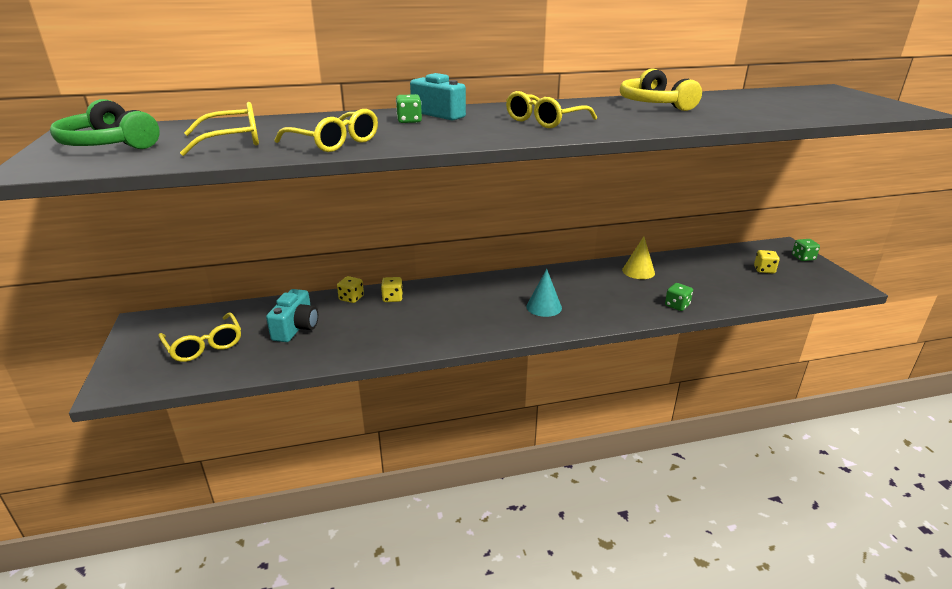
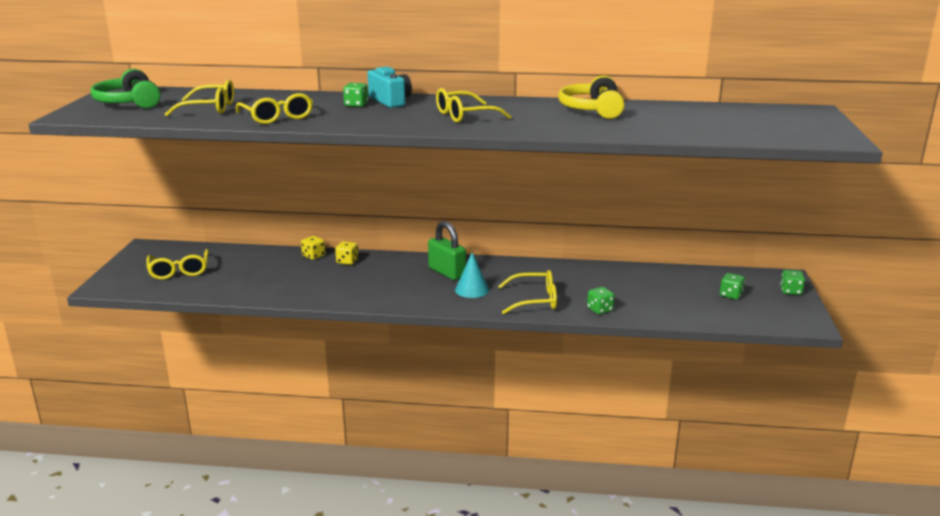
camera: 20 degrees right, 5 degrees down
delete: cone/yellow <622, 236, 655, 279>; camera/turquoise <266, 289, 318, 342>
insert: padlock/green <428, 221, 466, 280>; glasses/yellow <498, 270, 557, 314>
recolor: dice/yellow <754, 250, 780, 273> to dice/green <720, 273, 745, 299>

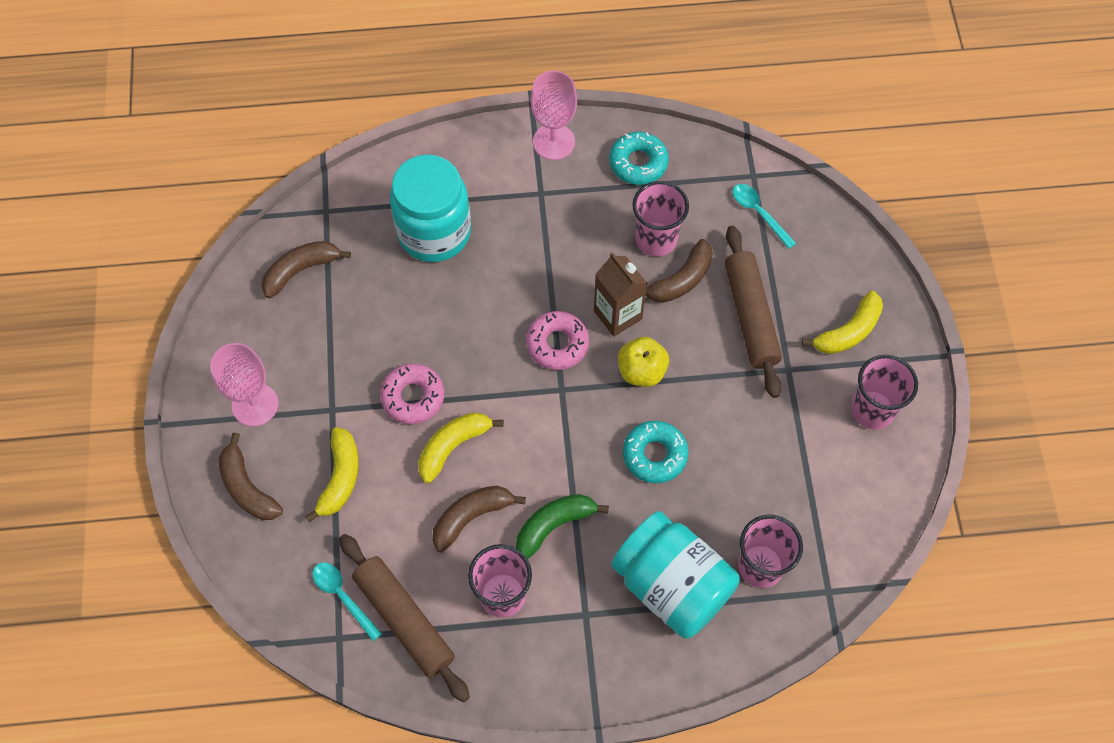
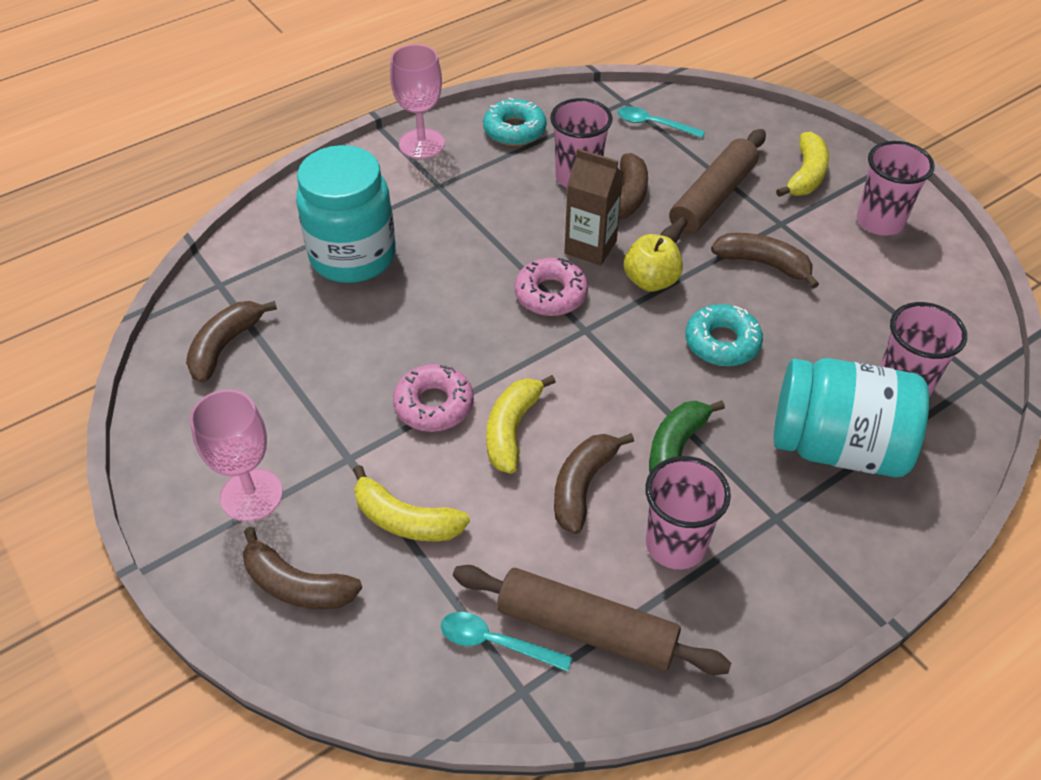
camera: 30 degrees left, 15 degrees down
insert: banana/brown <711, 233, 819, 289>
rotate: rolling pin/brown <725, 225, 782, 398> = <660, 129, 766, 243> 75 degrees clockwise; banana/yellow <305, 427, 359, 523> = <353, 465, 470, 541> 135 degrees clockwise

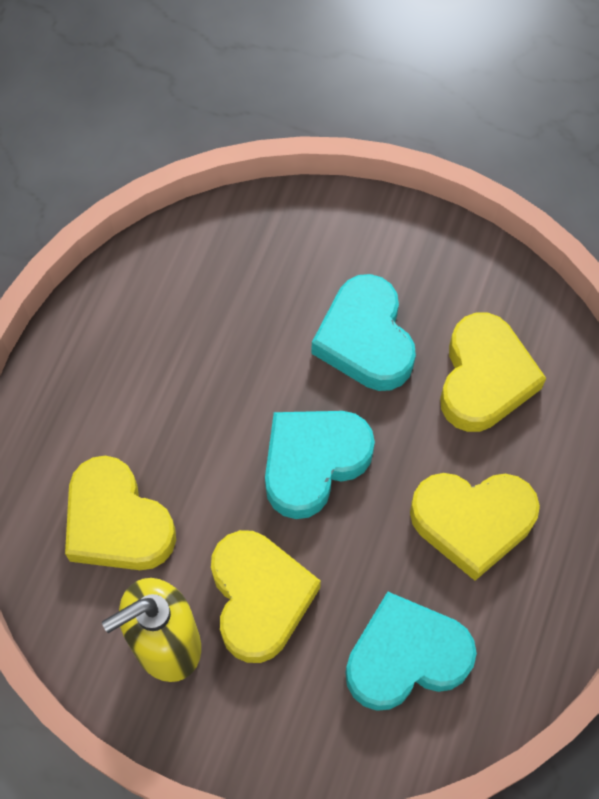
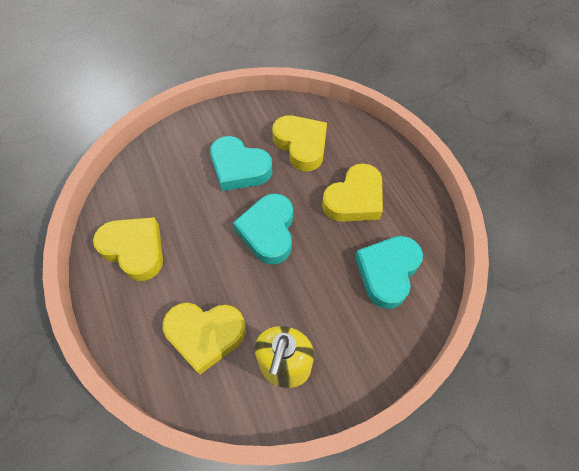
camera: 45 degrees left, 5 degrees down
move: heart/yellow <211, 530, 321, 663> to <93, 217, 163, 281>

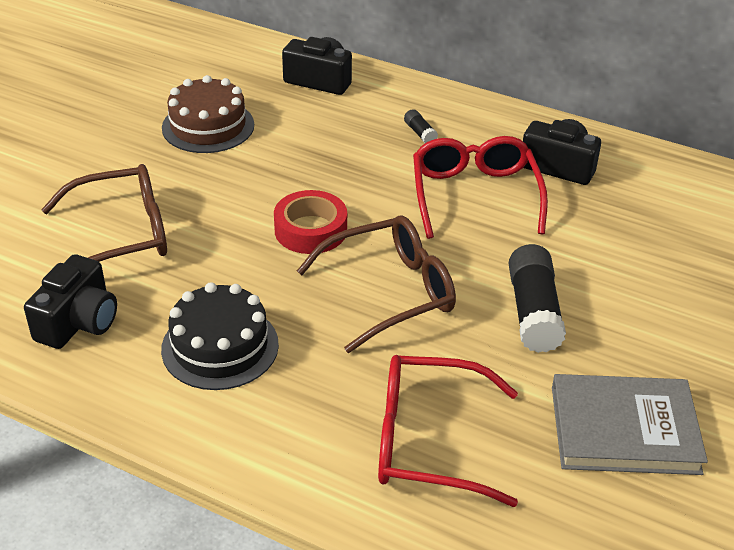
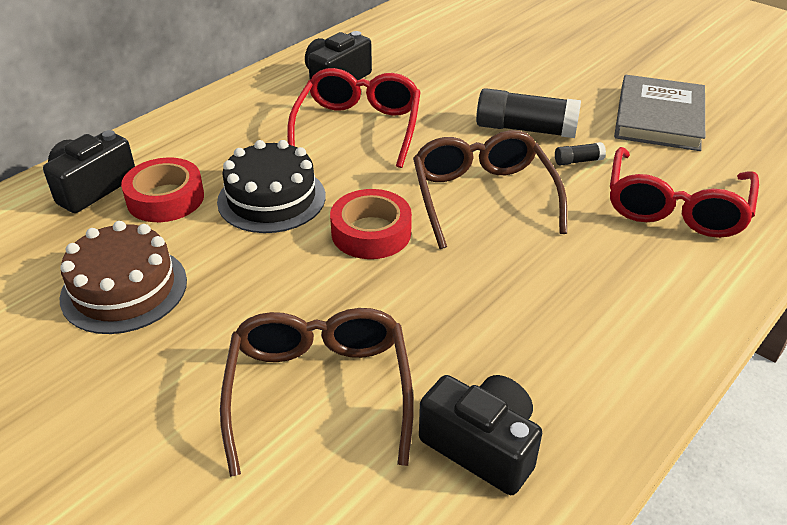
camera: 75 degrees left, 0 degrees up
insert: tape/red <121, 158, 204, 222>
move: glue stick/black <404, 109, 438, 143> to <555, 142, 606, 165>; cake/black <161, 282, 279, 390> to <217, 140, 326, 233>
rotate: glasses/red <413, 136, 548, 239> = <287, 68, 421, 168> 90 degrees clockwise

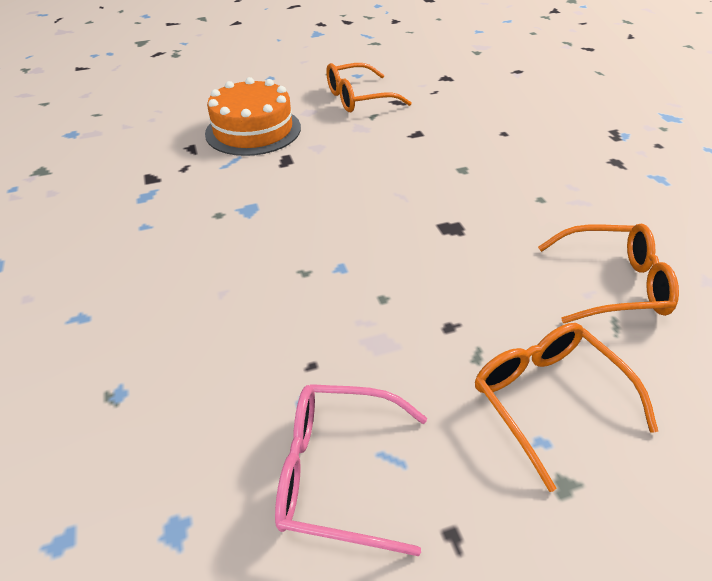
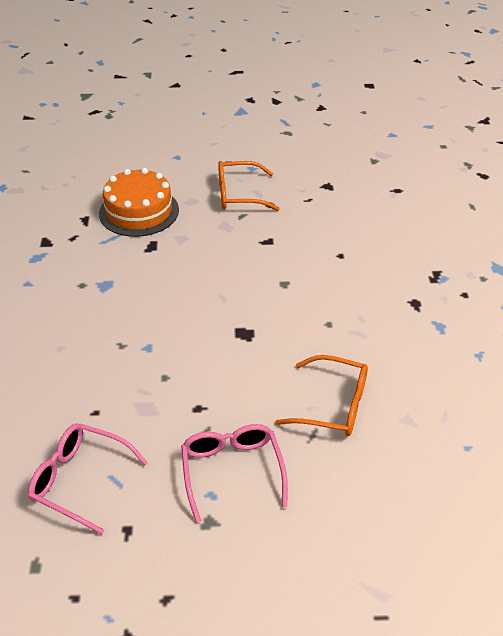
camera: 15 degrees right, 0 degrees up
recolor: glasses/orange <475, 323, 658, 492> to glasses/pink <181, 424, 288, 523>

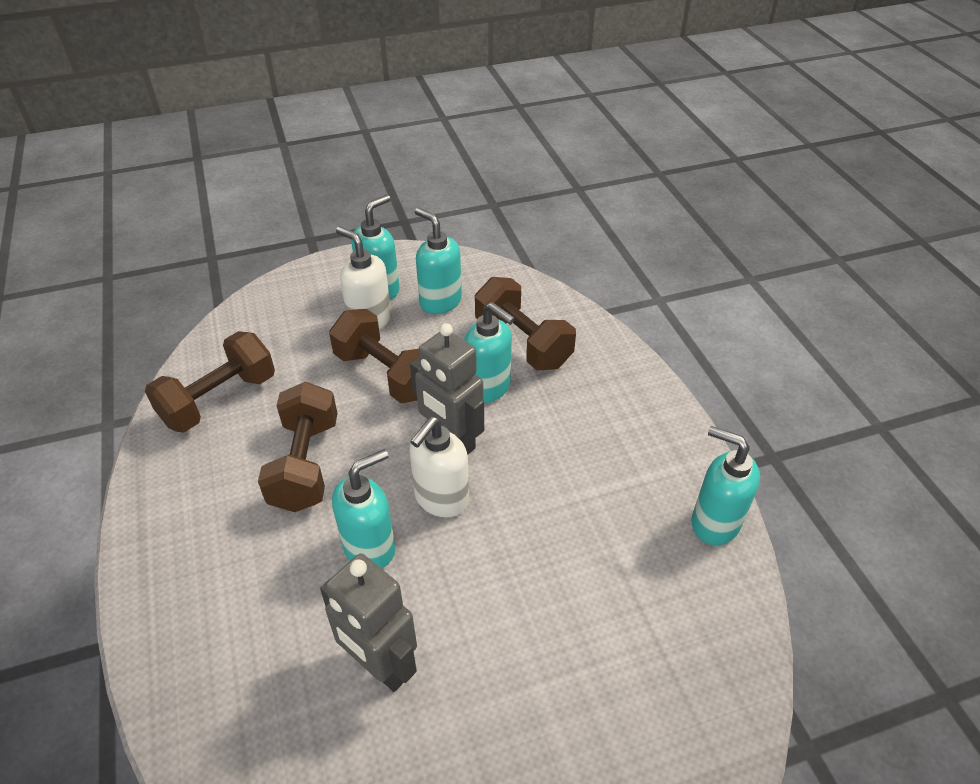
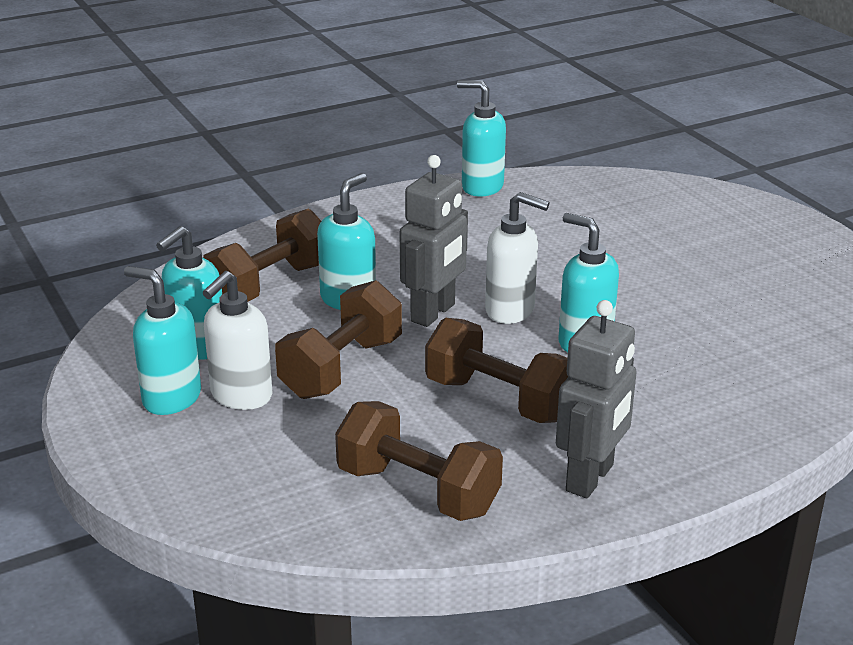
camera: 100 degrees left, 15 degrees down
move: robot/grey <320, 553, 417, 692> to <556, 300, 637, 498>
rotate: dumbbell/brown <258, 382, 337, 512> = <425, 318, 568, 423> 45 degrees clockwise; soap dispenser/turquoise <692, 426, 760, 545> = <457, 80, 506, 196> 90 degrees clockwise

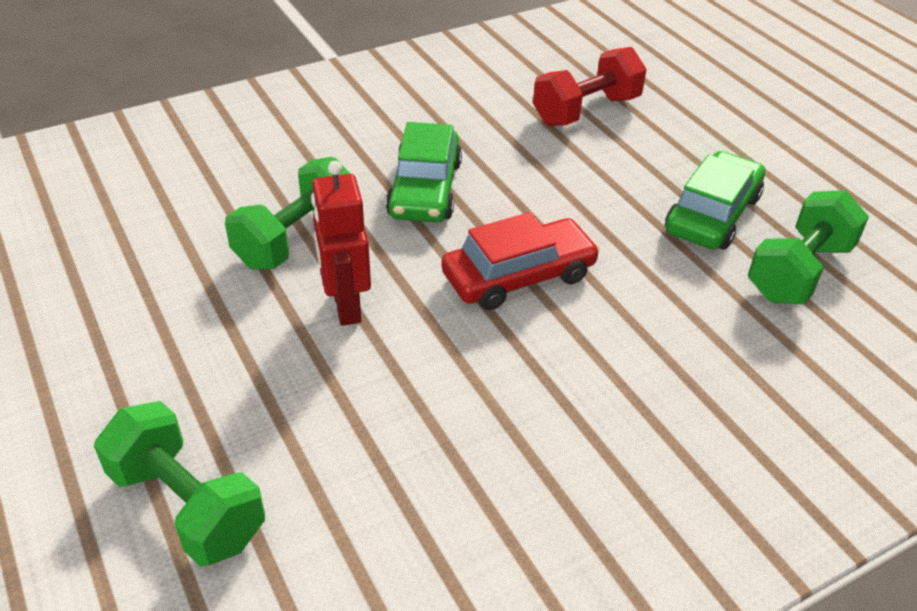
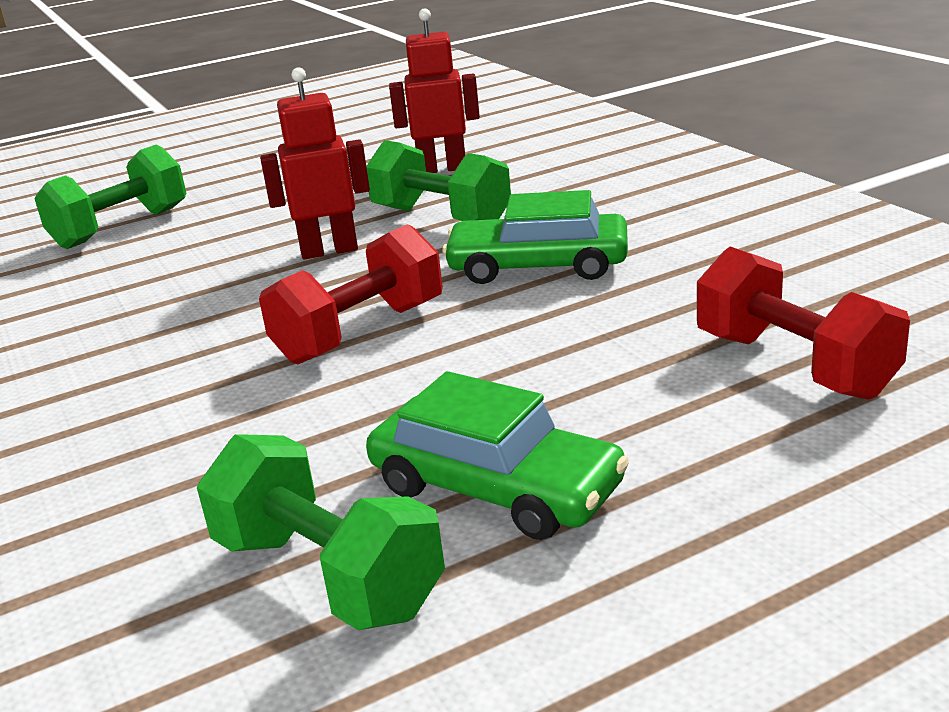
camera: 95 degrees right, 15 degrees down
insert: robot/red <389, 8, 480, 173>
replace: car/red <442, 212, 600, 310> to dumbbell/red <259, 224, 443, 364>

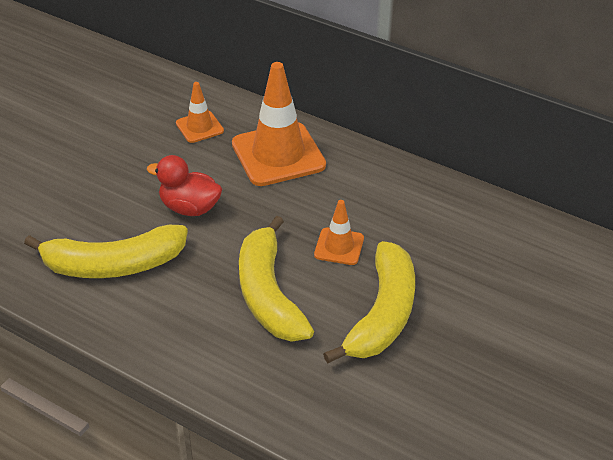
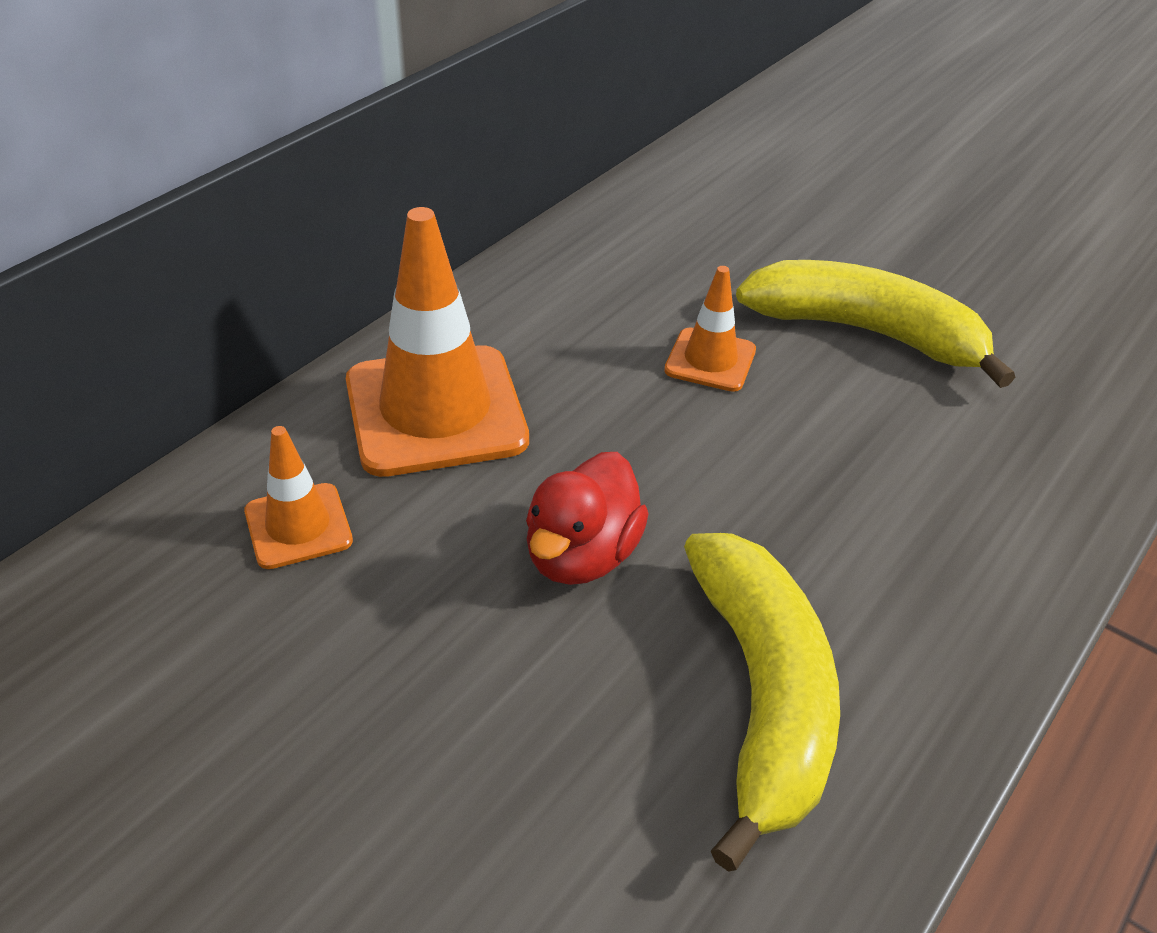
camera: 85 degrees left, 0 degrees up
delete: banana/yellow <239, 216, 314, 342>

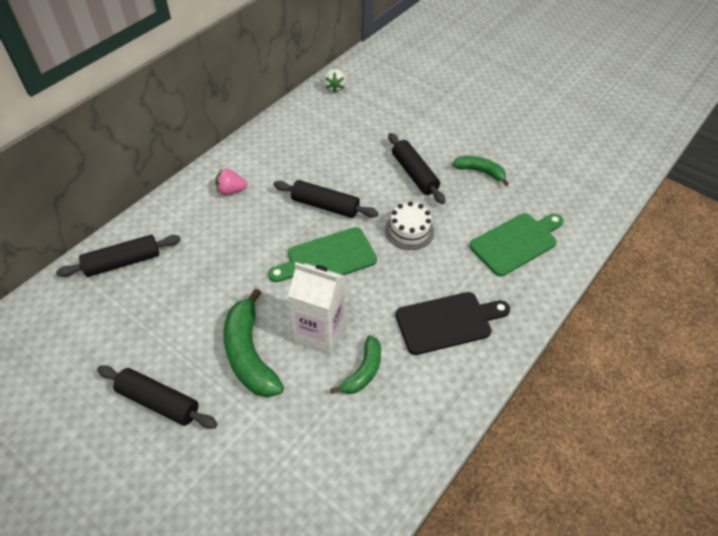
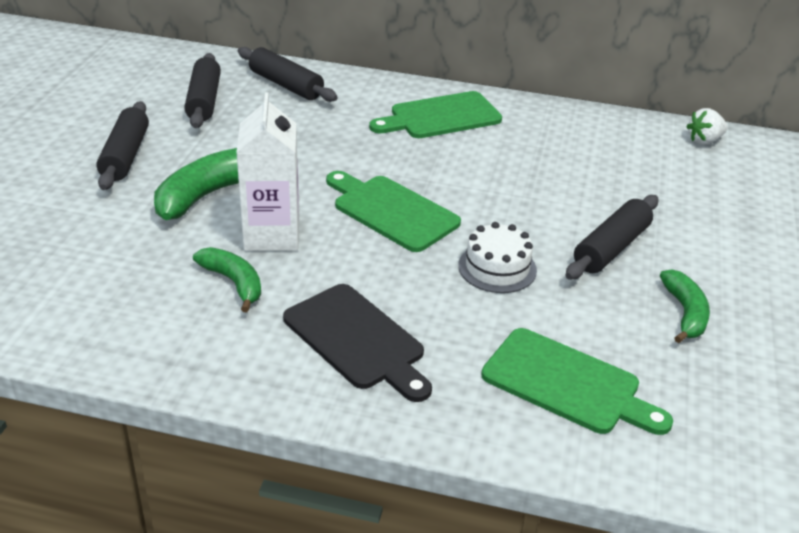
camera: 65 degrees right, 15 degrees down
move: rolling pin/black <273, 180, 379, 218> to <184, 53, 221, 128>
replace: strawberry/pink <215, 169, 247, 195> to cutting board/green <369, 91, 502, 138>
rotate: banana/green <330, 335, 381, 394> = <193, 247, 261, 312> 135 degrees counterclockwise

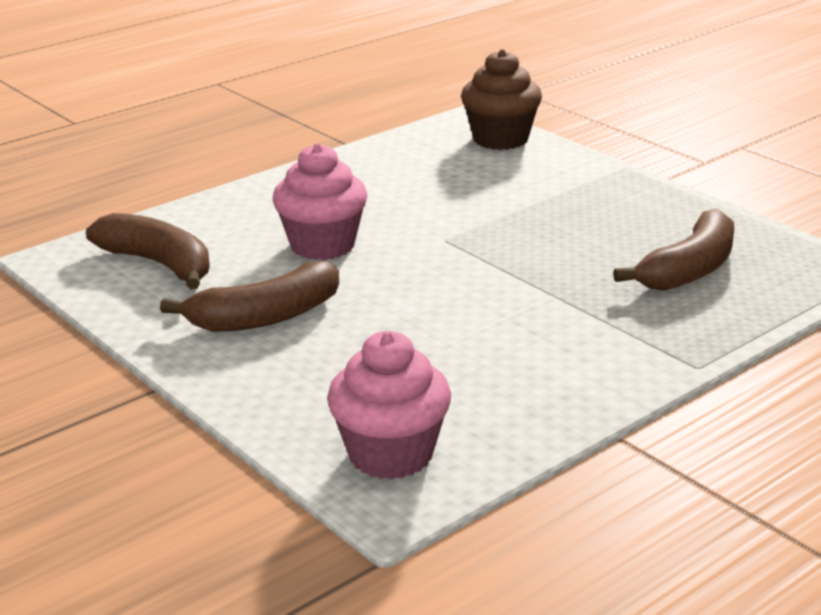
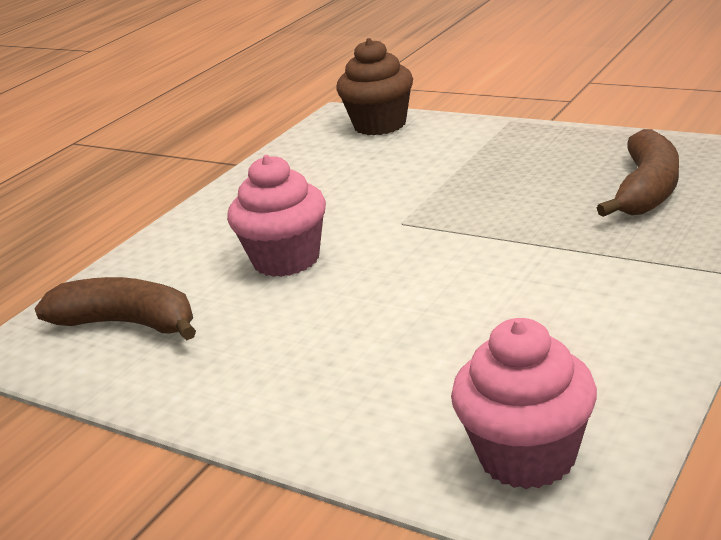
camera: 15 degrees left, 0 degrees up
delete: banana/brown <160, 261, 339, 332>

